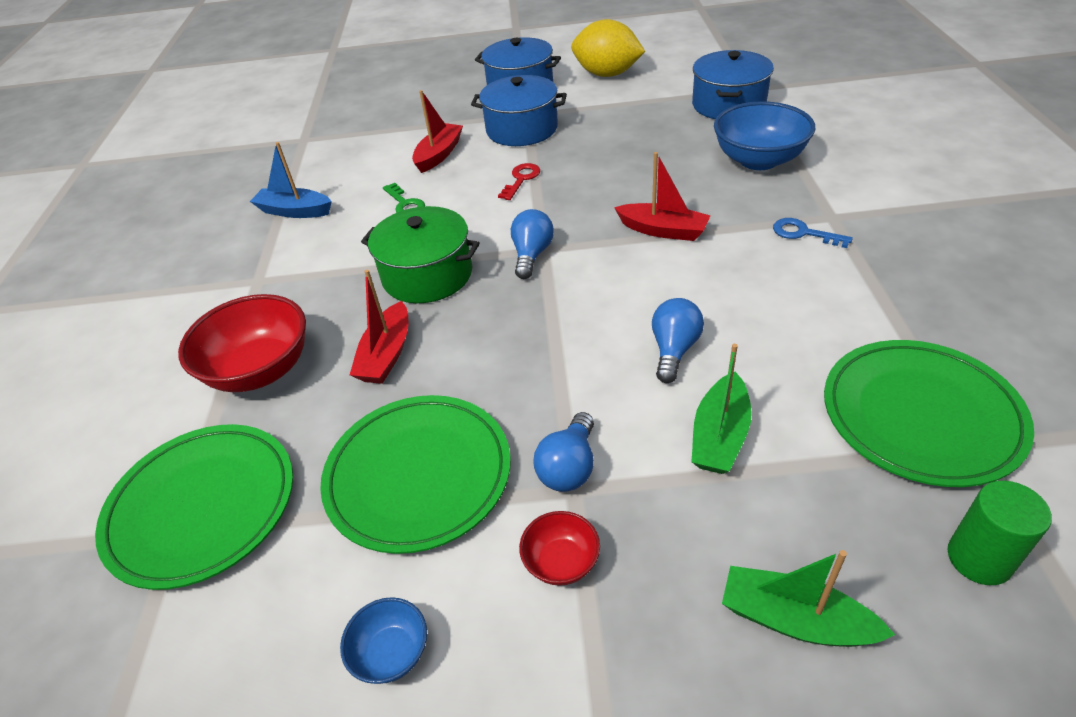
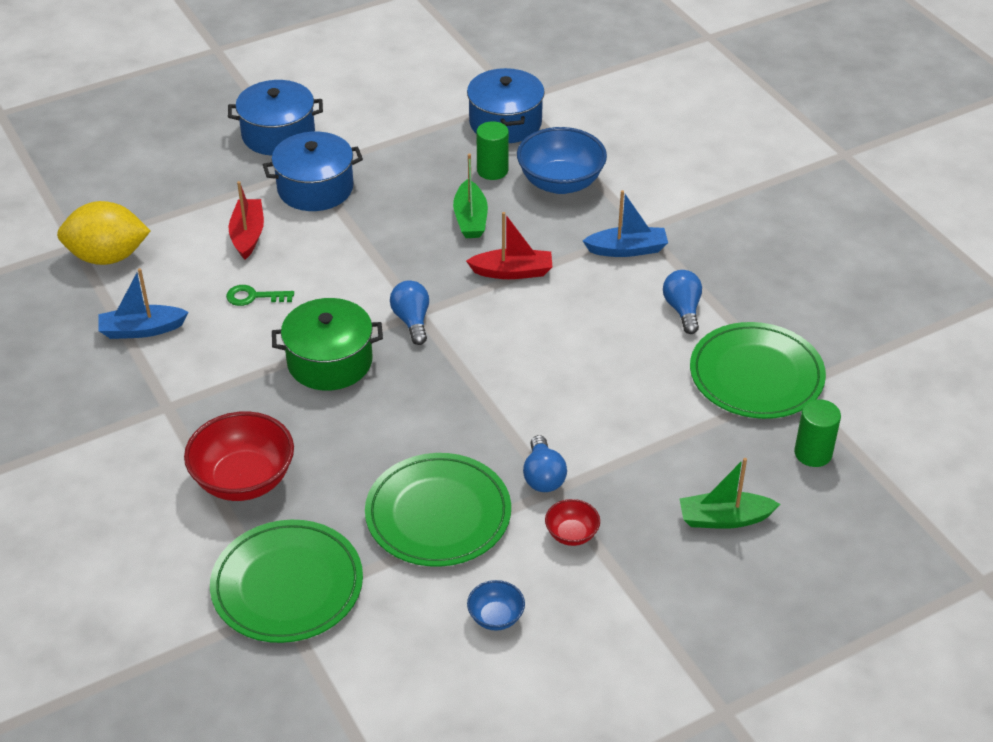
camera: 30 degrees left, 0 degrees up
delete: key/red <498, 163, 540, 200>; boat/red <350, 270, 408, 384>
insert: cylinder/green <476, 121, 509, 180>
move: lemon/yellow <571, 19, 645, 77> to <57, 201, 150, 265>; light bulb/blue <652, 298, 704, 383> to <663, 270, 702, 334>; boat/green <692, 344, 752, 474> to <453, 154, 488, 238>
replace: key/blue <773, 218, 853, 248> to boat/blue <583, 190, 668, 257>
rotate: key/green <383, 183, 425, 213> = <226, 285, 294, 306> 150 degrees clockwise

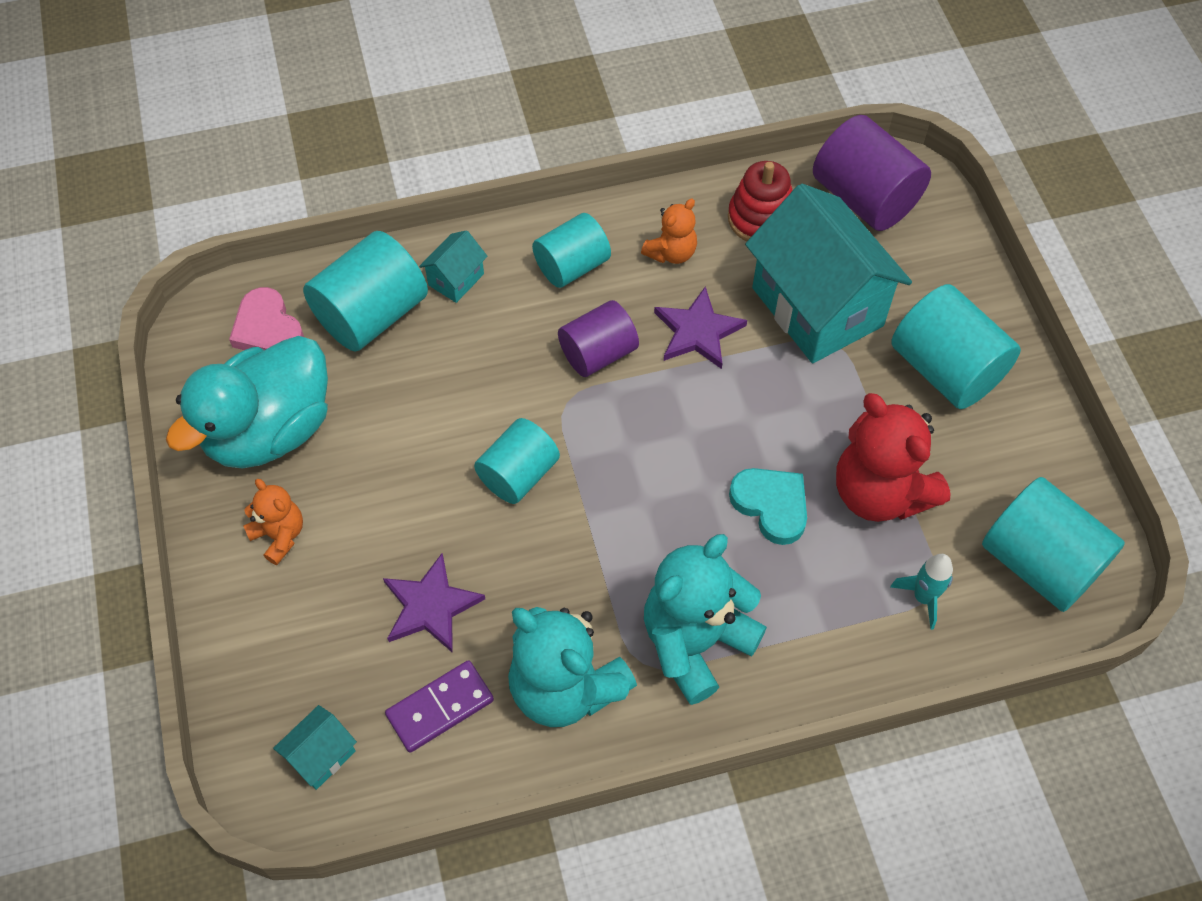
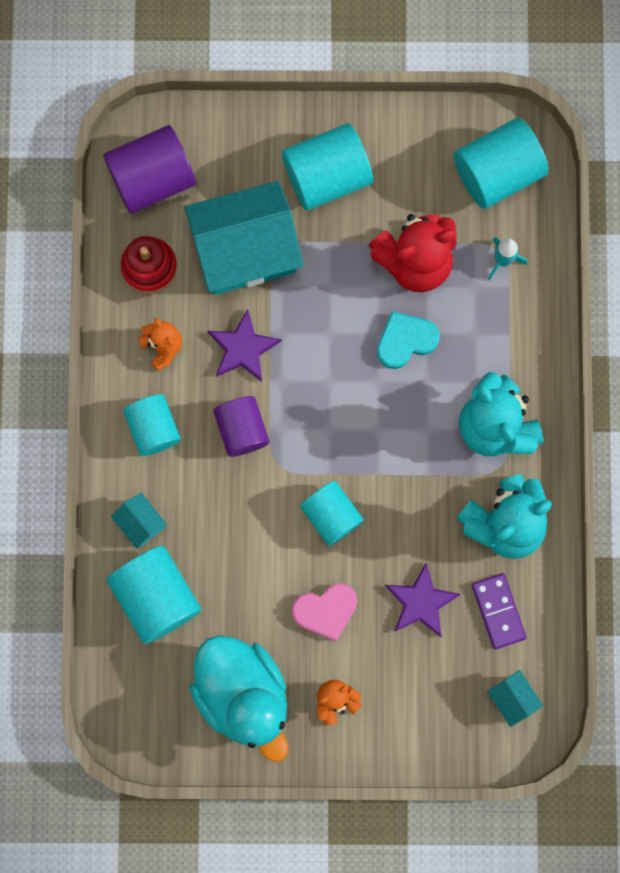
camera: 75 degrees left, 20 degrees up
move: heart/pink <229, 287, 304, 350> to <292, 583, 357, 641>

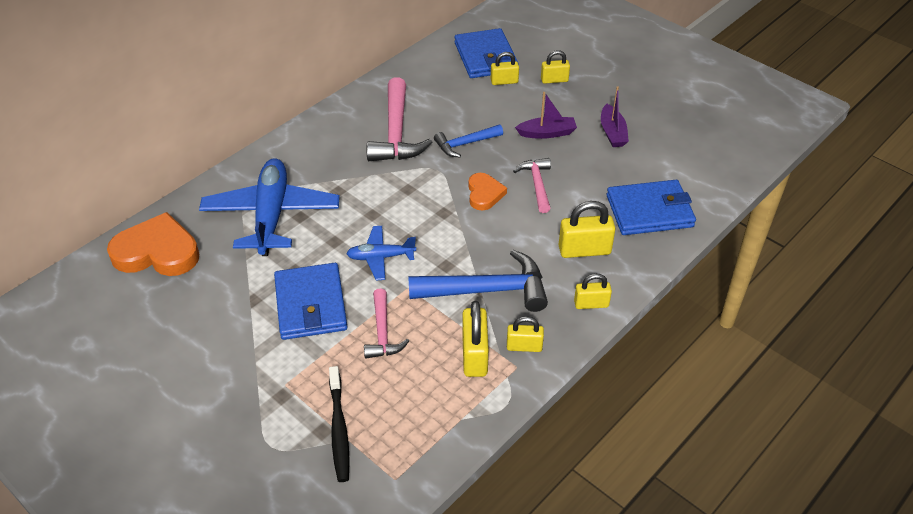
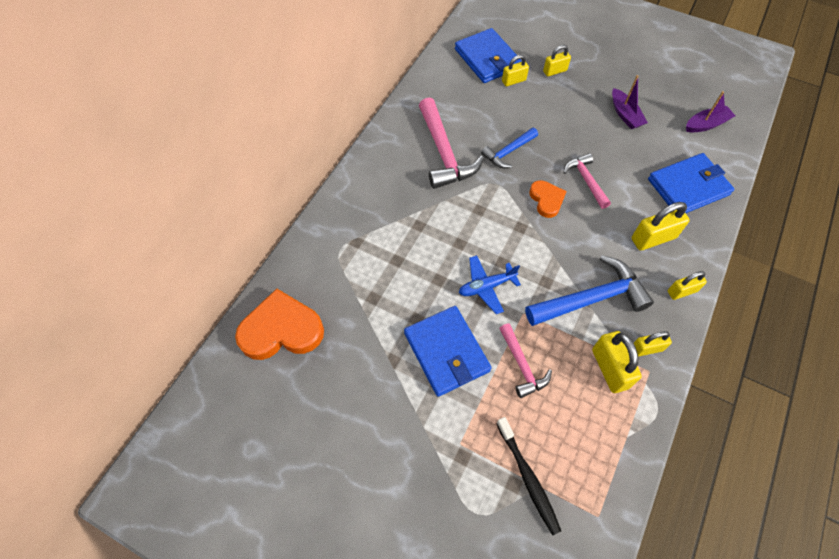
camera: 15 degrees left, 15 degrees up
delete: plane/blue <199, 158, 340, 256>
move: boat/purple <515, 92, 577, 139> to <686, 91, 736, 132>

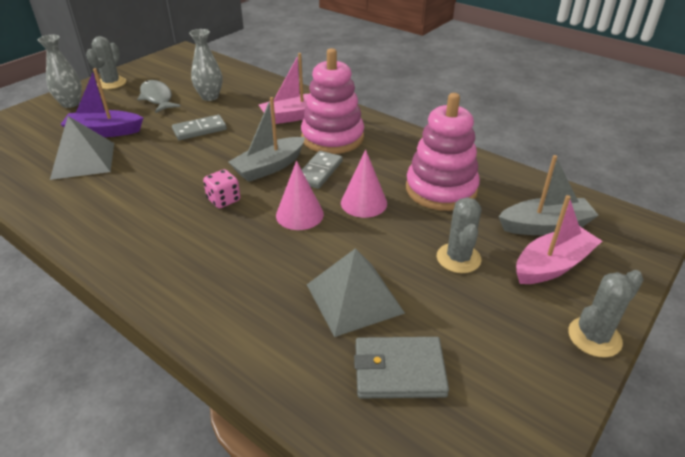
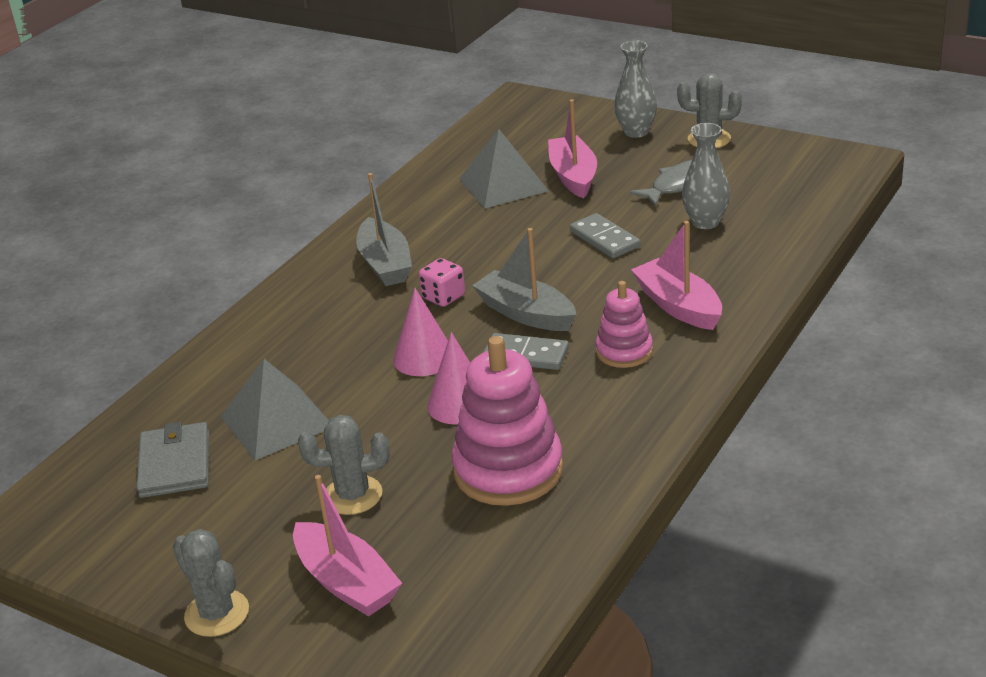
camera: 85 degrees right, 5 degrees down
move: boat/grey <498, 155, 599, 235> to <356, 173, 412, 286>
recolor: boat/purple <60, 68, 143, 137> to boat/pink <548, 99, 597, 198>
resize: stacking toy/pink <301, 48, 364, 154> = <596, 281, 653, 368> x0.57

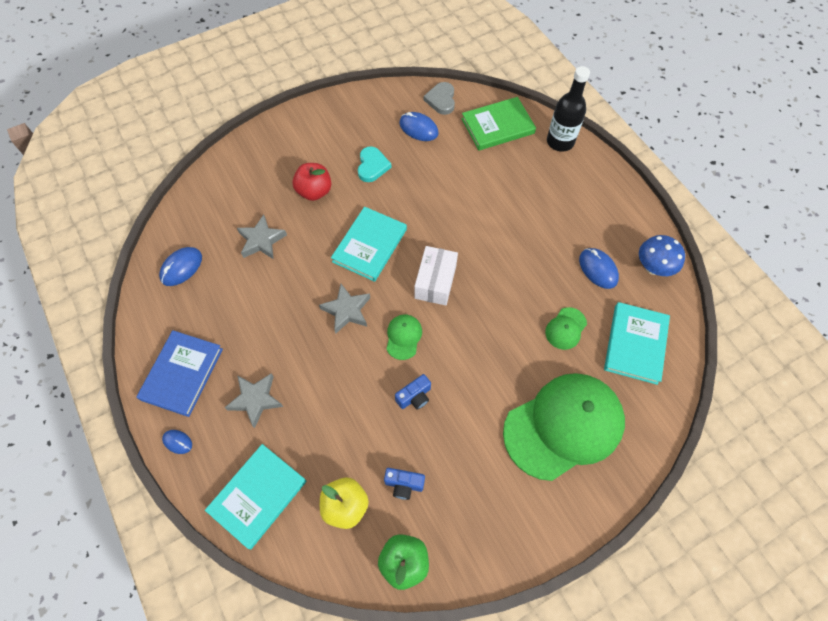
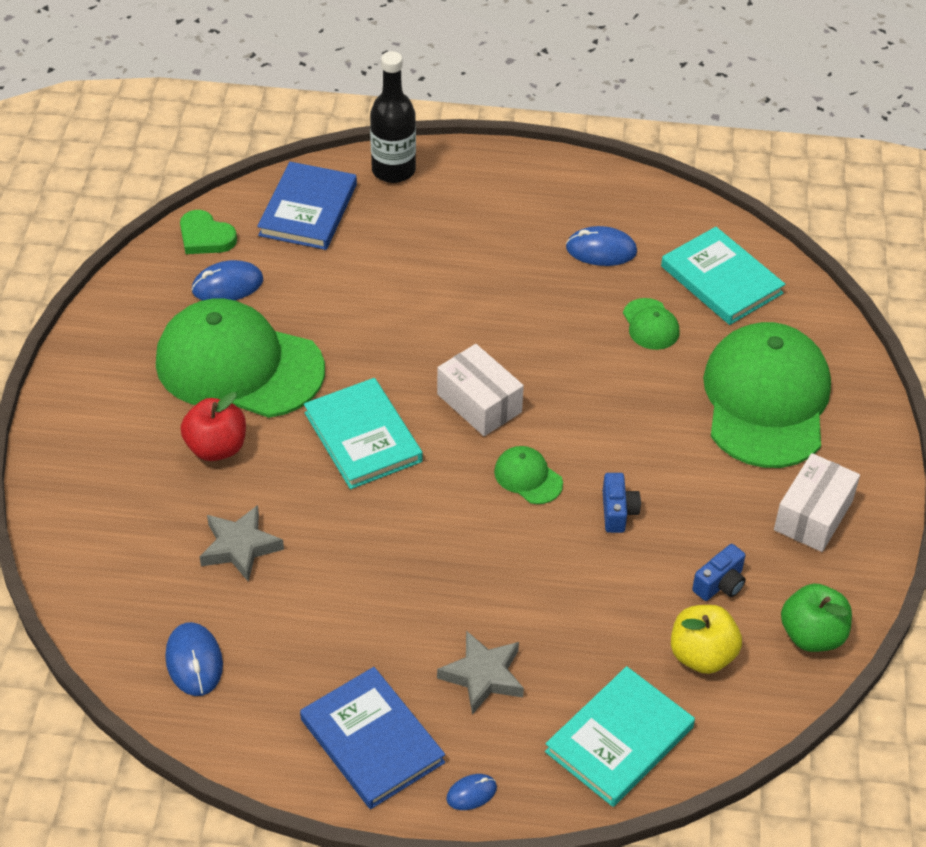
camera: 55 degrees left, 15 degrees down
delete: mushroom/blue <639, 235, 685, 276>; star/grey <319, 284, 370, 334>
insert: box/white <774, 453, 860, 552>
replace: heart/turquoise <358, 146, 392, 182> to cap/green <156, 298, 325, 418>
recolor: heart/grey <424, 82, 455, 115> to heart/green <180, 210, 237, 254>; book/green <462, 97, 536, 150> to book/blue <257, 162, 357, 250>
rotate: book/turquoise <205, 444, 306, 550> = <545, 666, 695, 807> 60 degrees clockwise

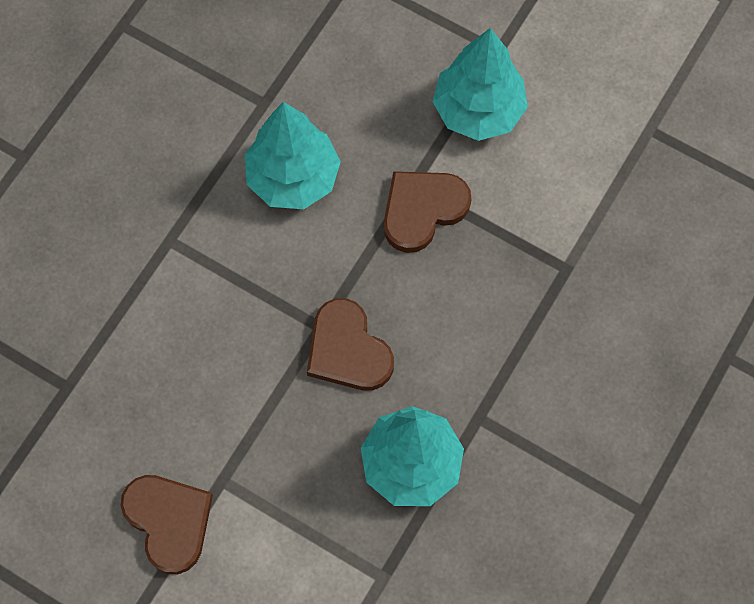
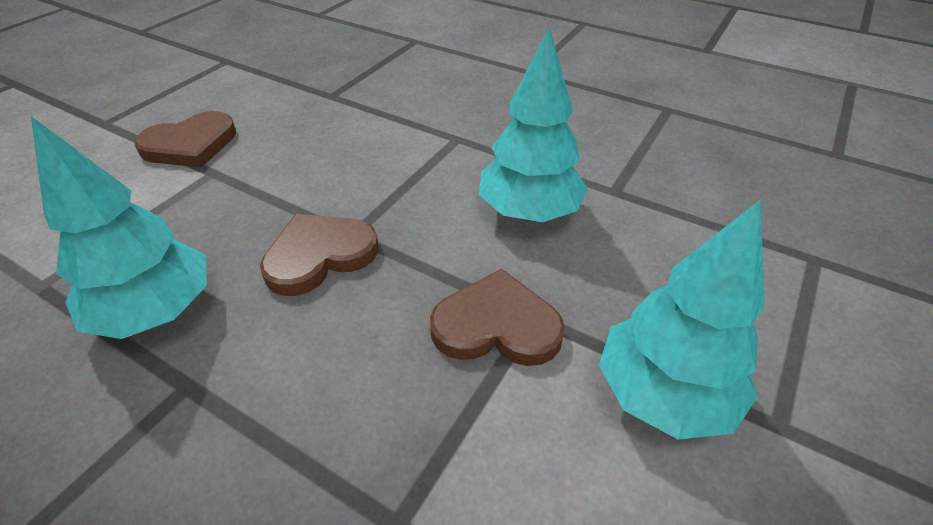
camera: 90 degrees right, 25 degrees down
rotate: heart/brown <384, 171, 472, 253> = <430, 269, 565, 366> 45 degrees counterclockwise

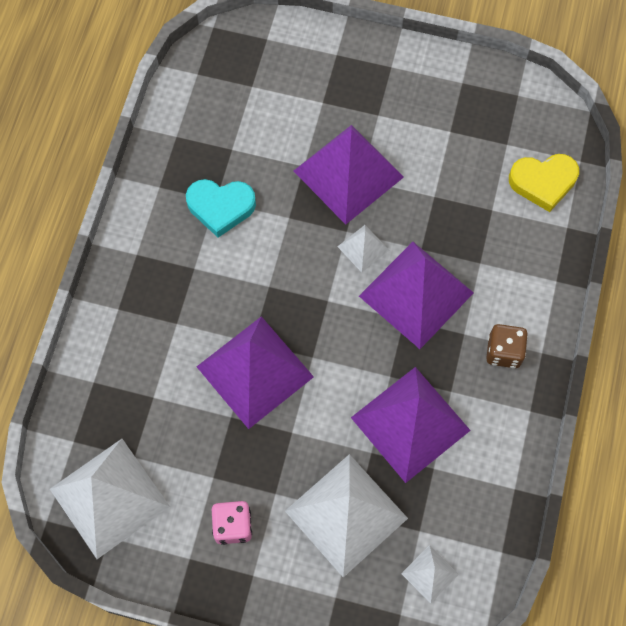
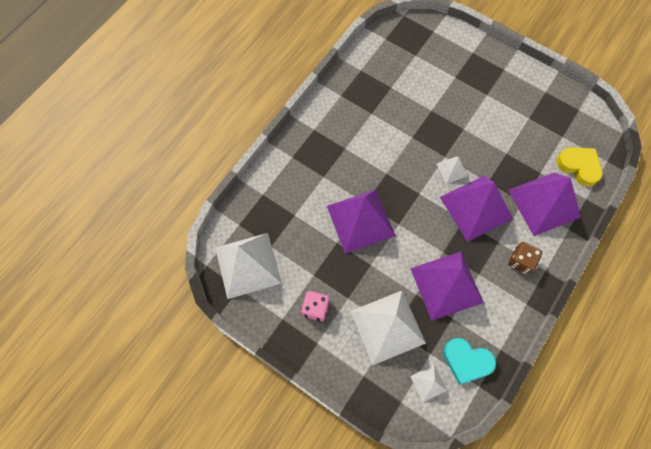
camera: 20 degrees right, 0 degrees up
move: pyramid/purple <294, 125, 404, 225> to <508, 173, 581, 236>; heart/turquoise <186, 179, 256, 238> to <443, 338, 496, 385>
rotate: heart/yellow <509, 154, 579, 212> = <557, 148, 603, 186> 150 degrees counterclockwise

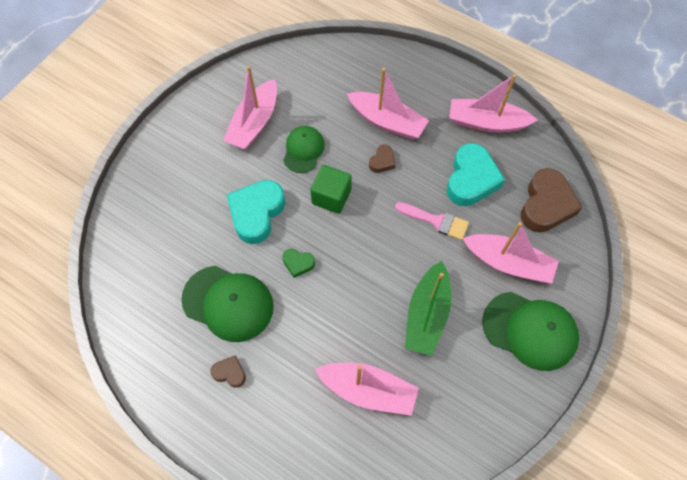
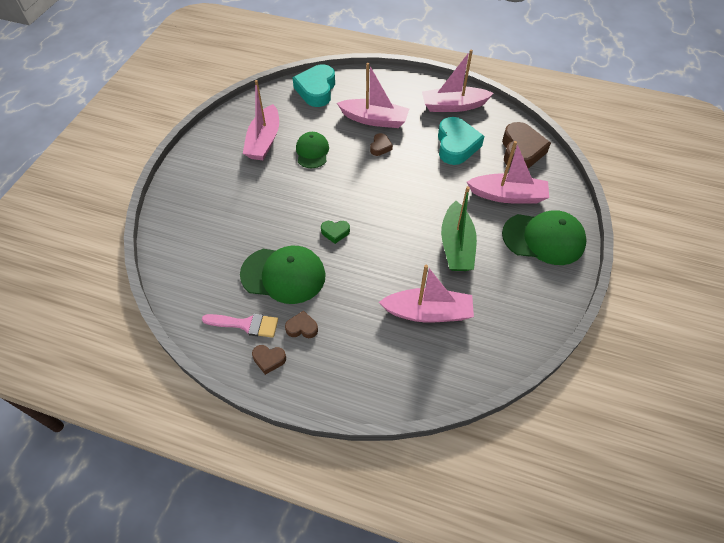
camera: 15 degrees left, 10 degrees down
delete: cube/green <310, 165, 352, 214>
insert: heart/brown <252, 345, 286, 375>
move: heart/turquoise <226, 180, 285, 244> to <292, 64, 335, 107>; brush/pink <395, 202, 469, 240> to <202, 314, 278, 338>

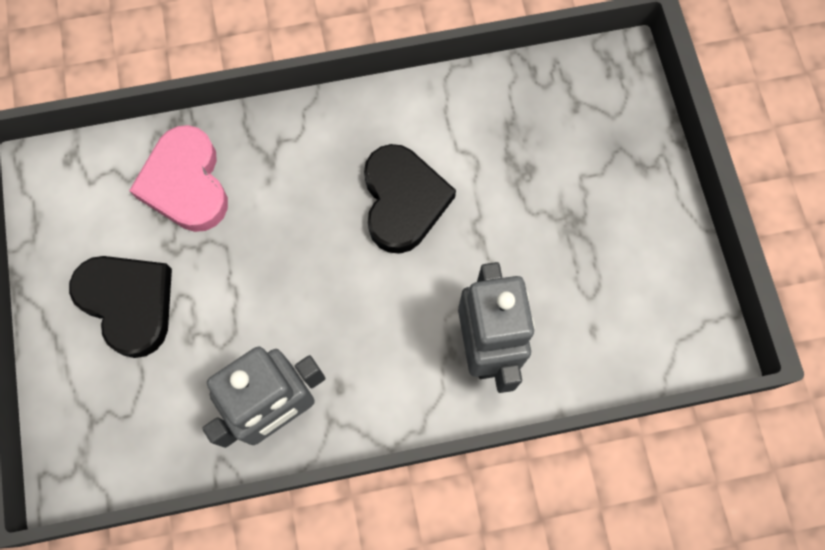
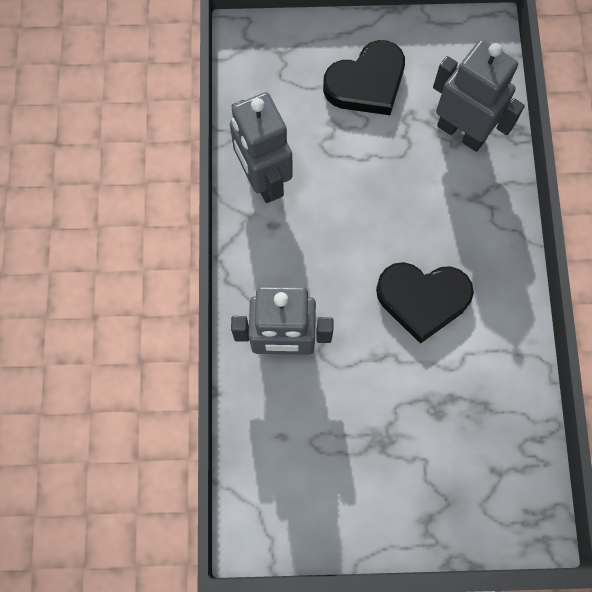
camera: 100 degrees right, 0 degrees up
replace: heart/pink <129, 125, 228, 232> to robot/grey <433, 40, 525, 152>

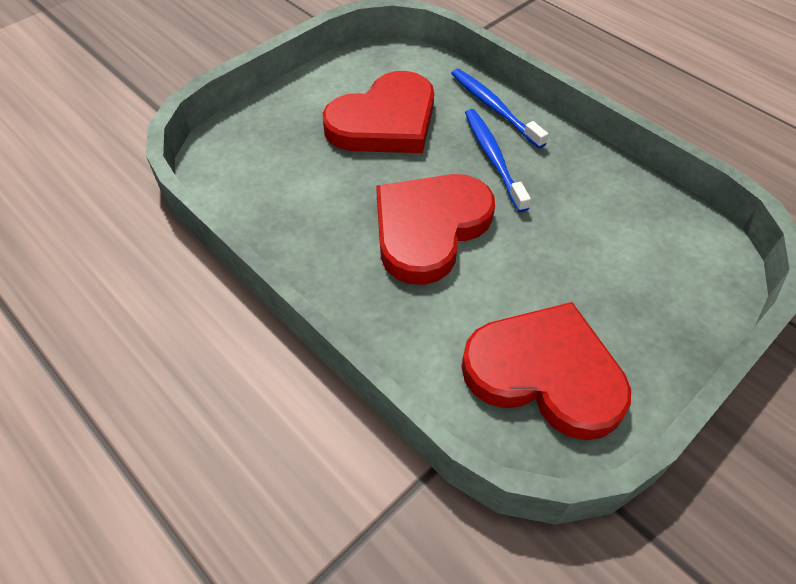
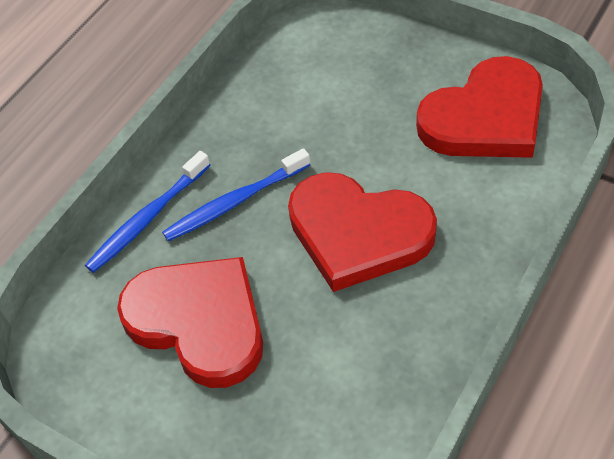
camera: 100 degrees left, 0 degrees up
rotate: heart/red <461, 302, 631, 440> = <416, 56, 543, 158> 135 degrees counterclockwise

